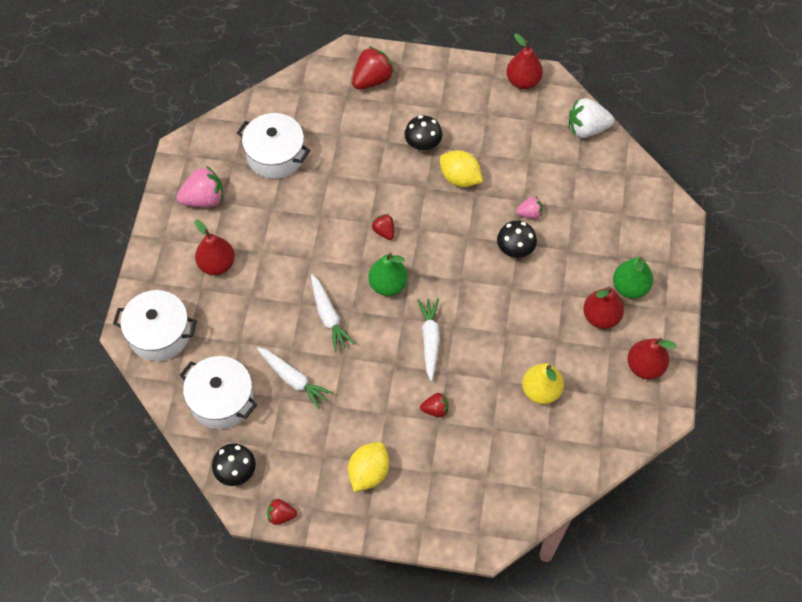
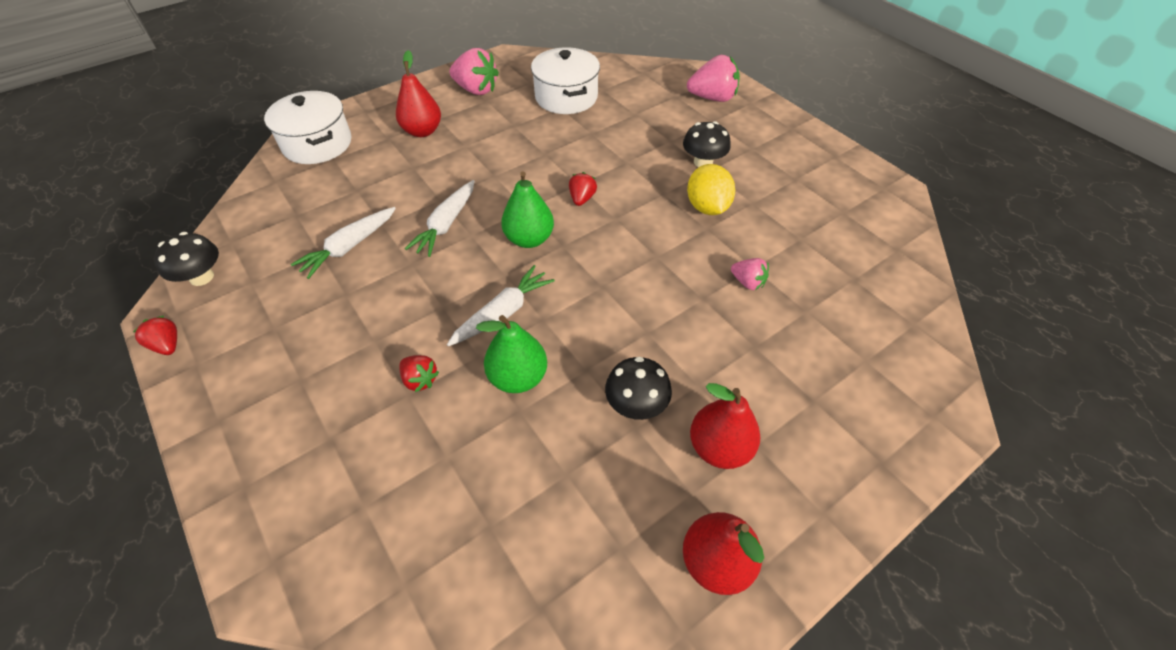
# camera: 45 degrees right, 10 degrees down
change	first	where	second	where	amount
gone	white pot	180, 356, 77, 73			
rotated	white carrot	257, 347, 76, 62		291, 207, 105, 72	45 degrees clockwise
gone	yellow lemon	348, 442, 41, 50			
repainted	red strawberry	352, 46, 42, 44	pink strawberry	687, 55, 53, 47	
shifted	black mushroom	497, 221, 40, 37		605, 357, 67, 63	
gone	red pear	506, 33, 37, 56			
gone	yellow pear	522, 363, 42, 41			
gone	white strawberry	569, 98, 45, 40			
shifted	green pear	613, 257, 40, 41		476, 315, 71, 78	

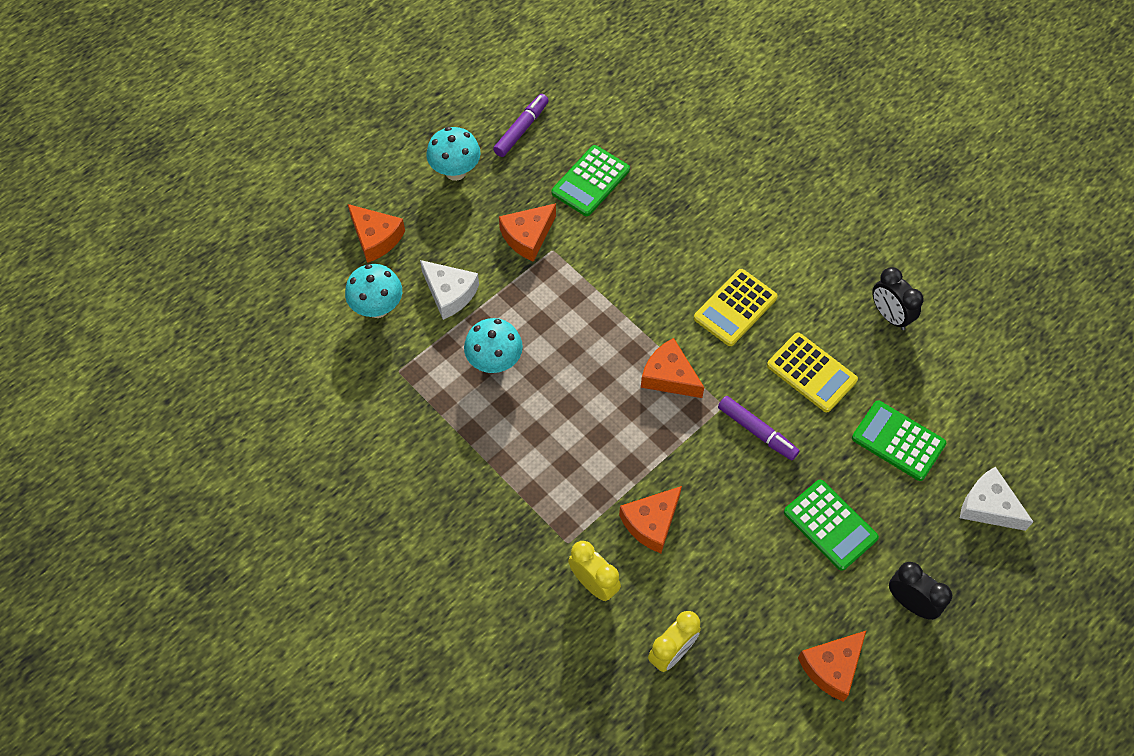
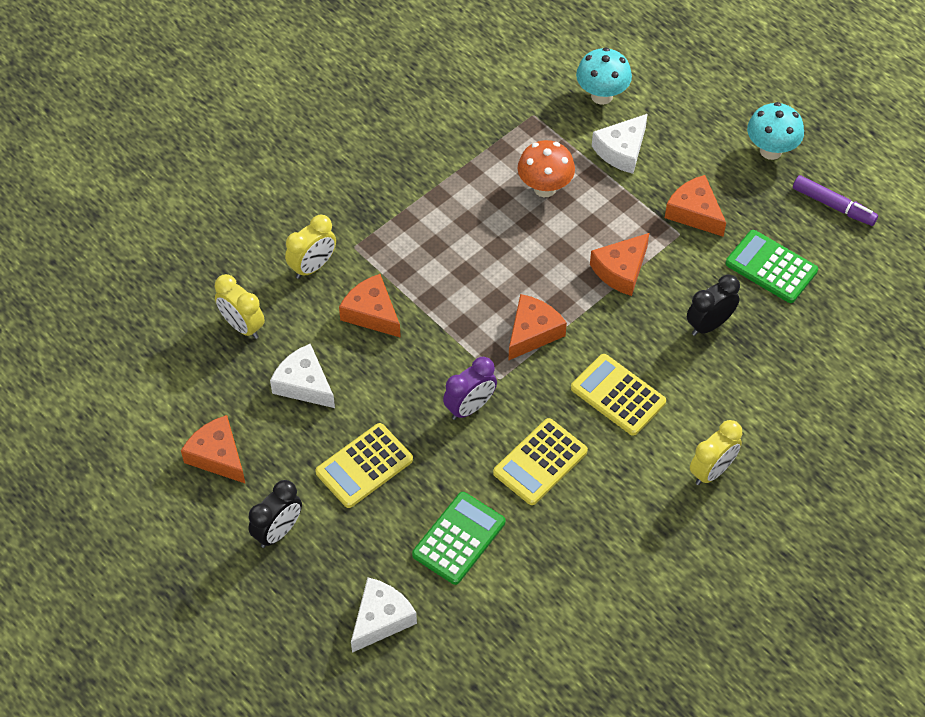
# camera: 90 degrees right, 5 degrees down
change	first	where	second	where	amount
shifted	orange cheese	348, 204, 57, 59		590, 233, 59, 63	
repainted	turquoise mushroom	464, 318, 59, 55	orange mushroom	518, 140, 57, 57	
swapped	purple marker	718, 396, 82, 64	purple clock	443, 357, 54, 63	
repainted	green calculator	784, 480, 95, 91	yellow calculator	315, 423, 98, 85	
shifted	black clock	872, 267, 52, 63		687, 274, 53, 62	
new			white cheese	270, 344, 65, 64	
new			yellow clock	690, 420, 52, 65	

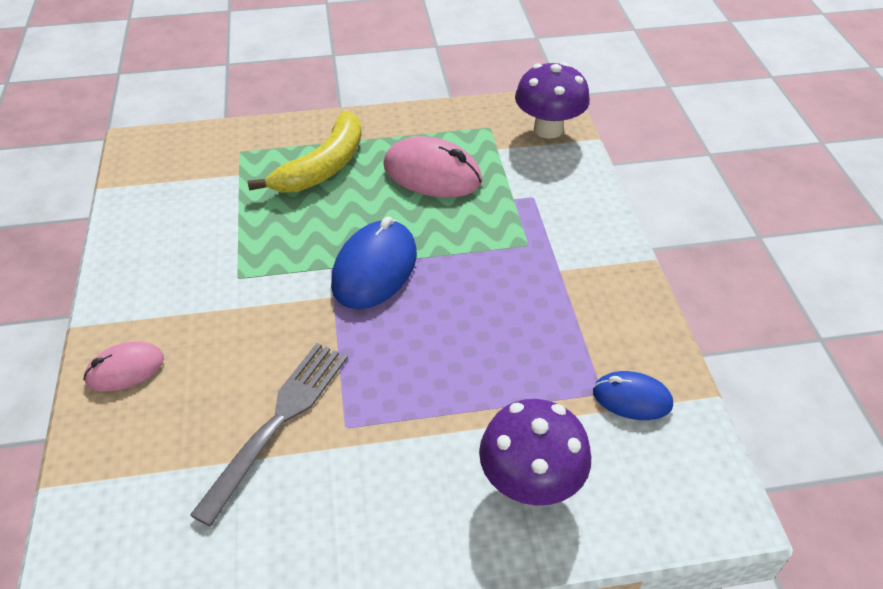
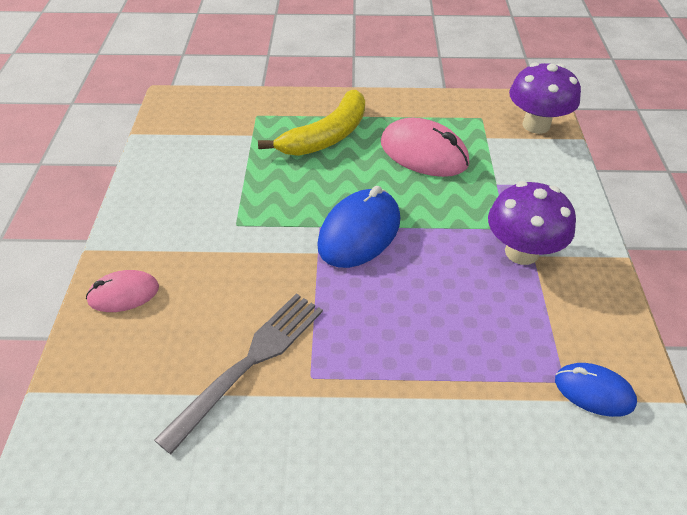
# camera: 10 degrees right, 0 degrees up
change	first	where	second	where	amount
shifted	purple mushroom	479, 399, 112, 107		488, 181, 88, 84	

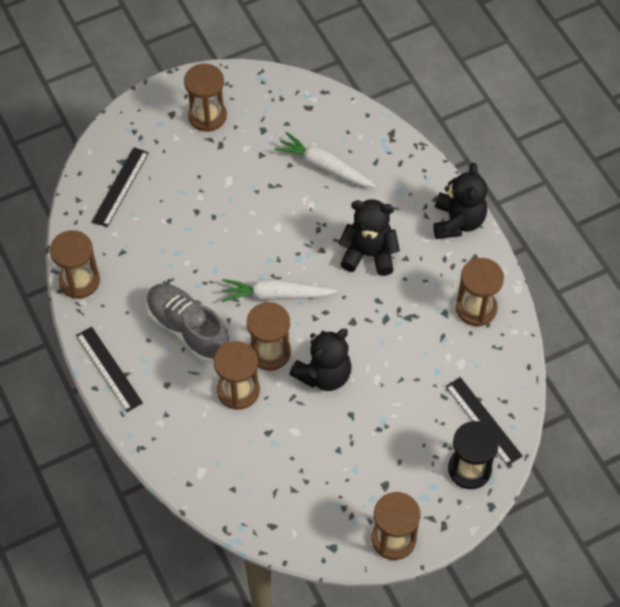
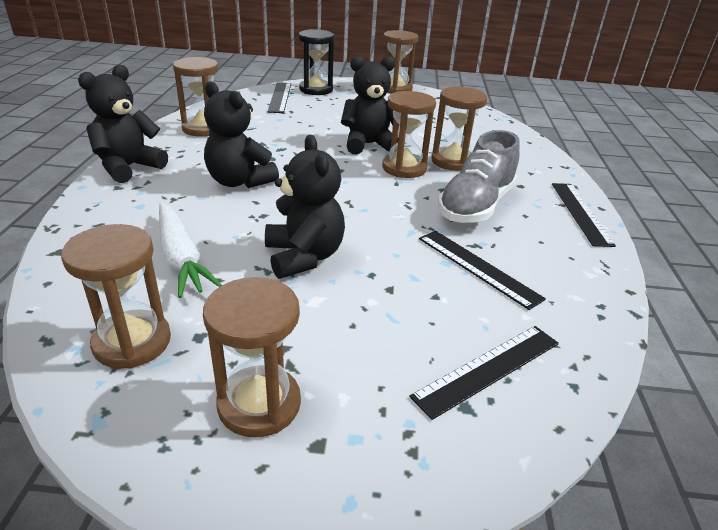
# camera: 150 degrees left, 25 degrees down
change	first	where	second	where	amount
shifted	brown hourglass	50, 230, 50, 69		61, 224, 110, 145	
rotated	grey shoe	146, 284, 84, 79		438, 130, 82, 93	45 degrees clockwise
gone	white carrot	222, 279, 115, 23			
new			black teddy bear	265, 135, 80, 144	
new			black ruler	419, 231, 127, 79	

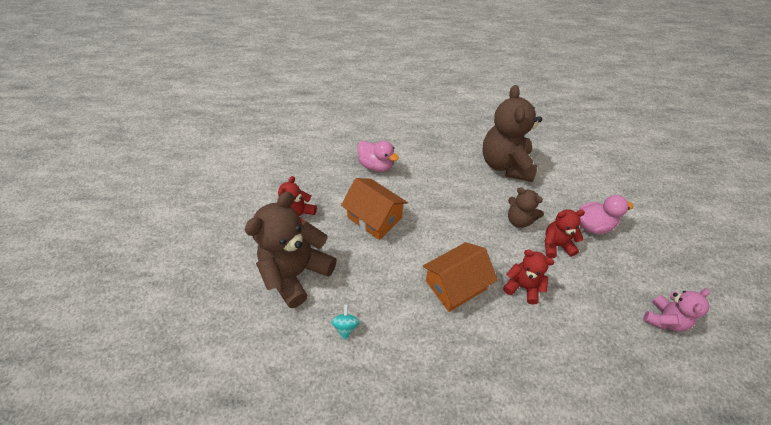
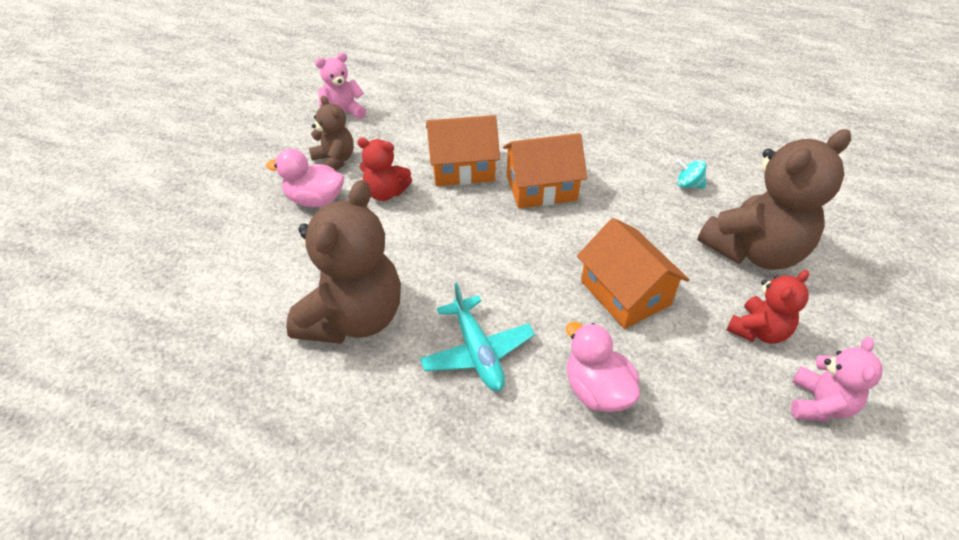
# camera: 160 degrees left, 5 degrees down
change	first	where	second	where	amount
rotated	turquoise spinning top	331, 304, 29, 36		676, 159, 30, 30	90 degrees clockwise
swapped	red teddy bear	503, 250, 51, 54	orange house	426, 115, 74, 71	
shifted	brown teddy bear	508, 187, 36, 41		309, 96, 45, 75	
new			turquoise plane	420, 283, 115, 108	
new			pink teddy bear	791, 337, 92, 84	

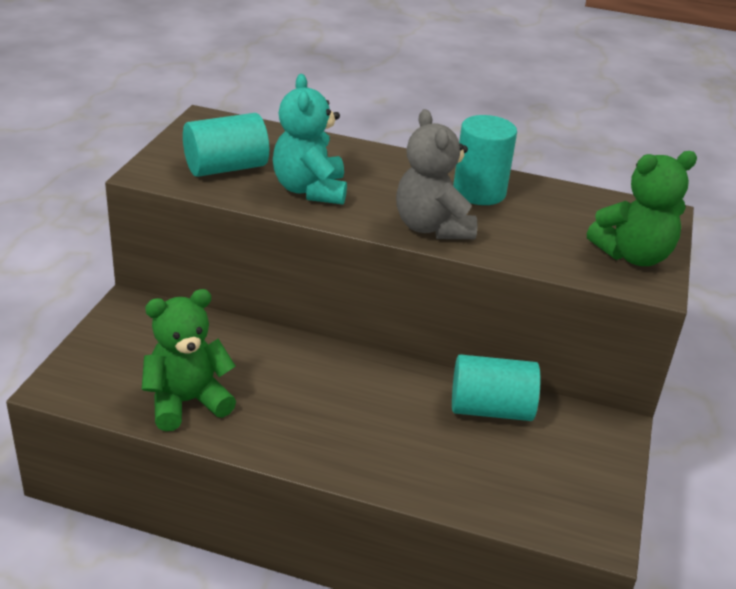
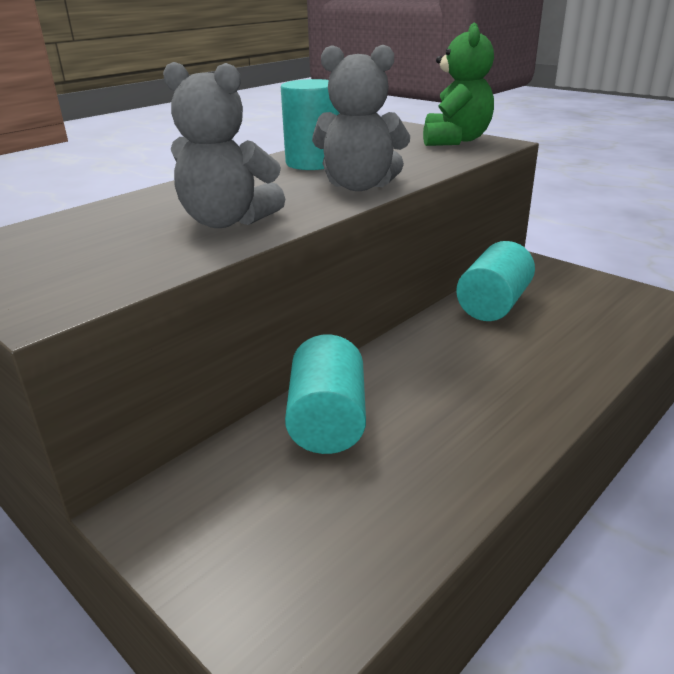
# camera: 60 degrees left, 5 degrees down
change	first	where	second	where	amount
gone	green teddy bear	142, 289, 94, 142			
shifted	turquoise cylinder	183, 113, 86, 64		285, 334, 81, 120	
repainted	turquoise teddy bear	273, 74, 74, 130	grey teddy bear	163, 62, 122, 166	

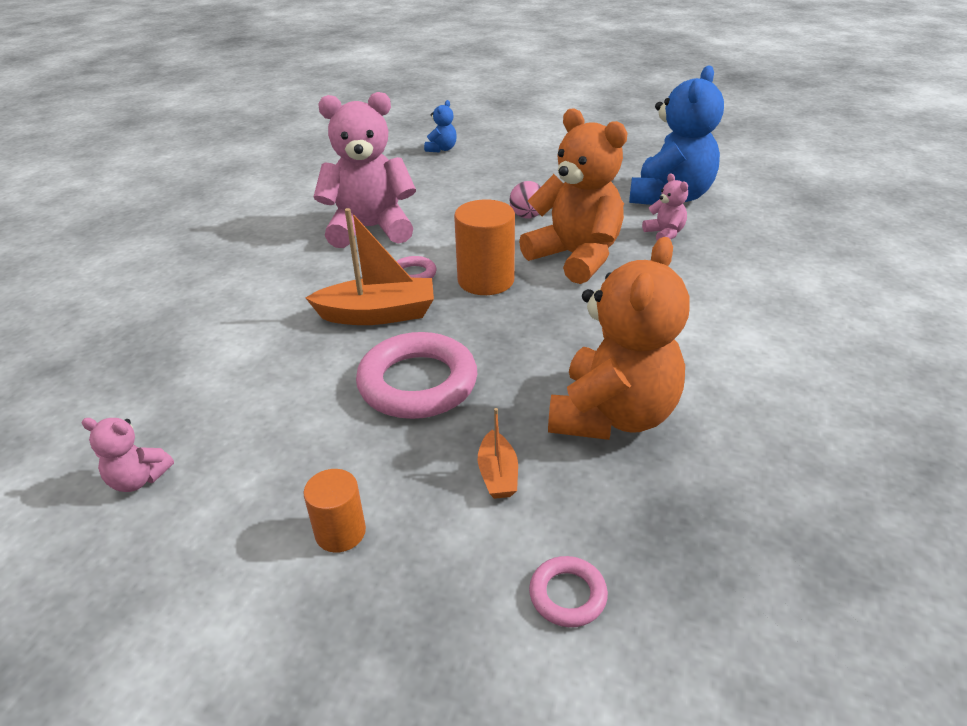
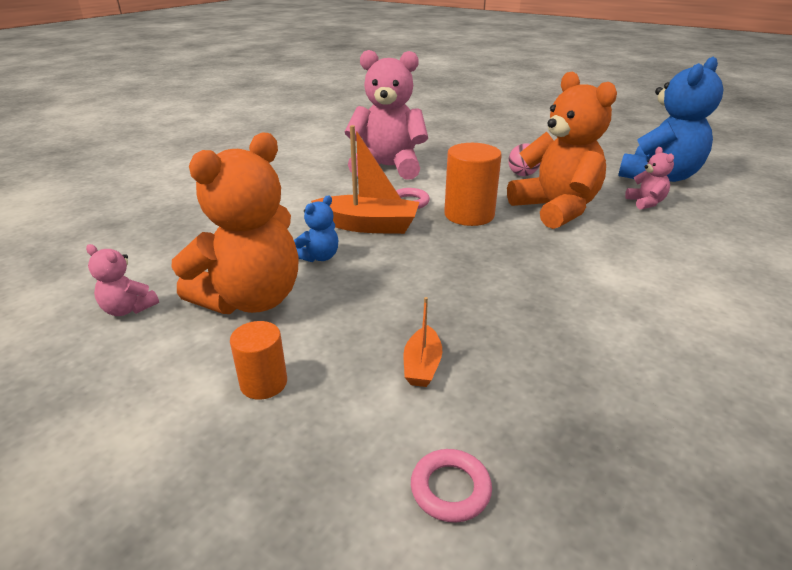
# camera: 15 degrees right, 5 degrees down
change	first	where	second	where	amount
gone	pink ring	356, 332, 121, 87			
shifted	blue teddy bear	424, 100, 33, 53		294, 196, 44, 66	
shifted	orange teddy bear	548, 237, 142, 203		171, 132, 128, 182	

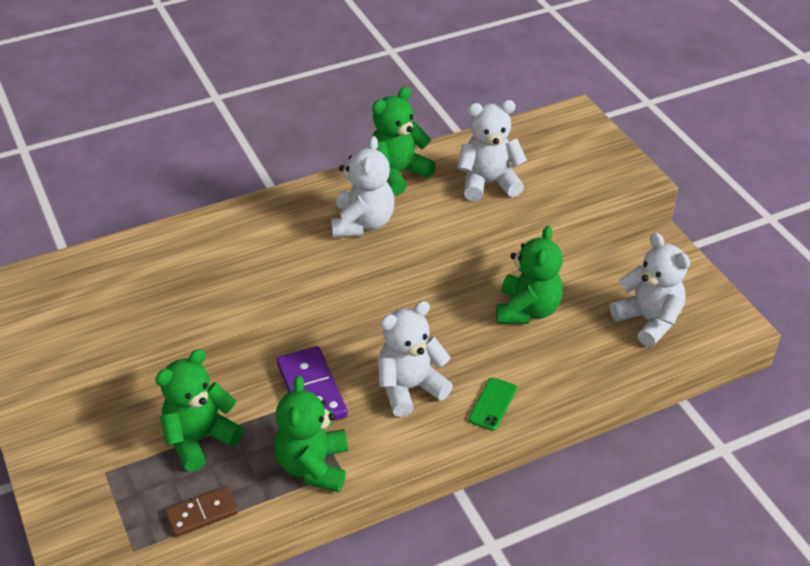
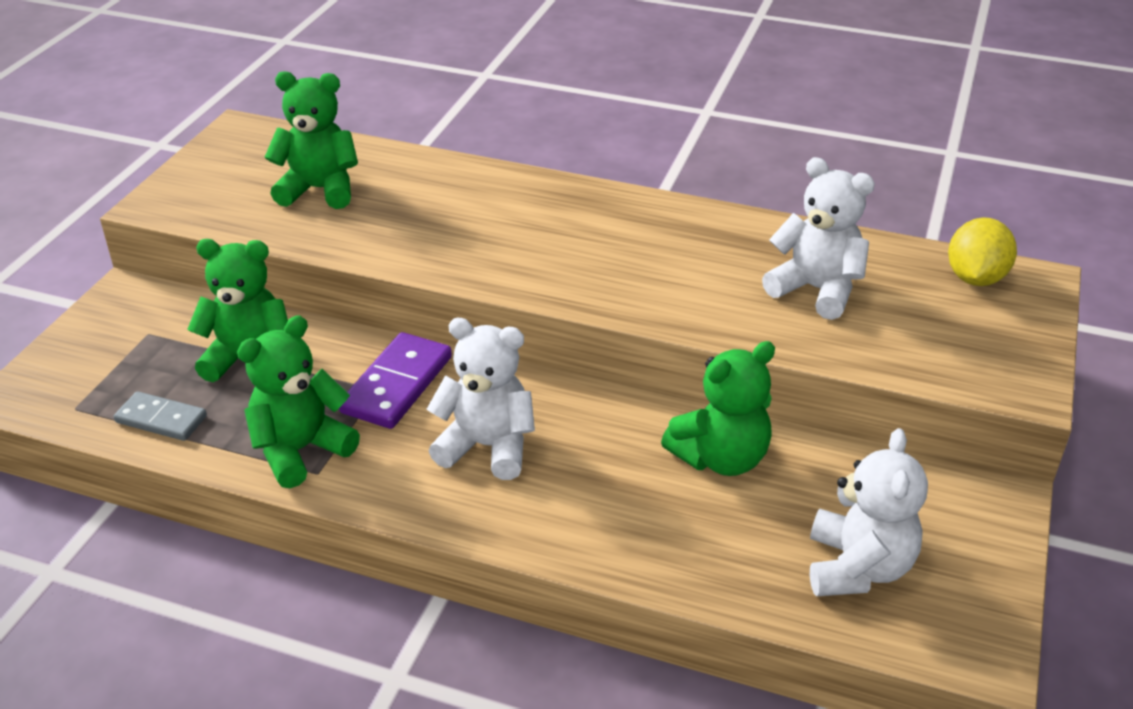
# camera: 45 degrees right, 5 degrees down
change	first	where	second	where	amount
repainted	brown domino	165, 486, 73, 51	grey domino	114, 391, 93, 50	
gone	white teddy bear	331, 136, 63, 102			
shifted	green teddy bear	372, 87, 64, 108		264, 71, 94, 138	
gone	green phone	468, 377, 49, 54			
new			yellow lemon	948, 217, 69, 69	

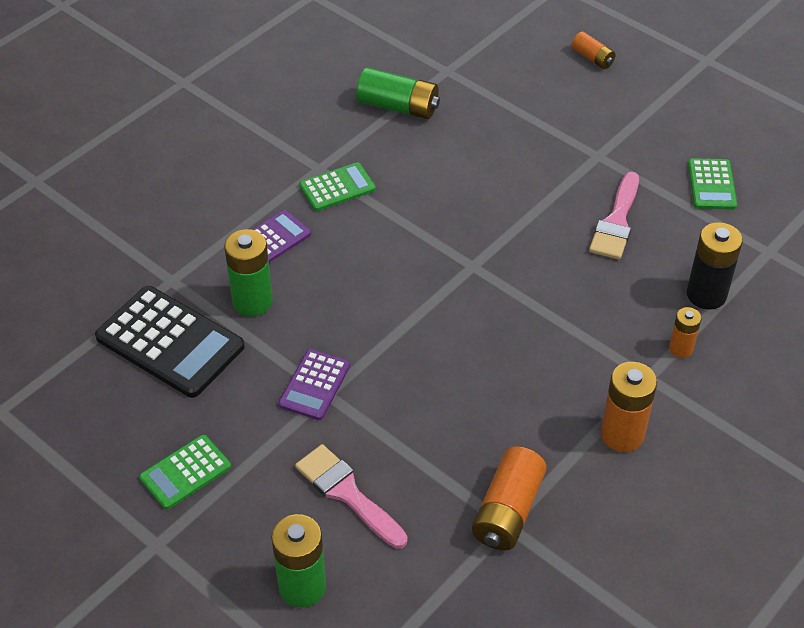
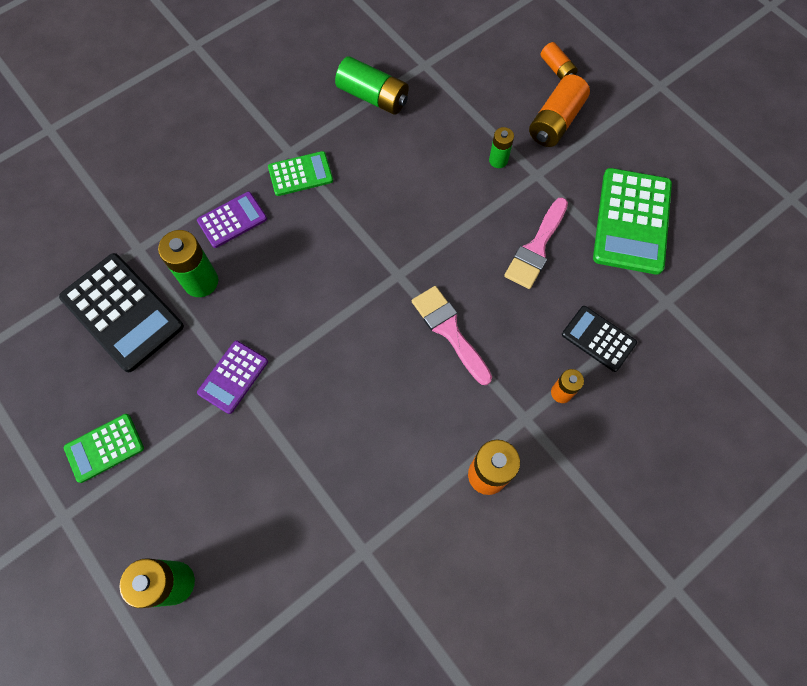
# camera: 10 degrees right, 20 degrees up
change	first	where	second	where	amount
shifted	pink brush	295, 444, 113, 105		412, 286, 80, 99	
shifted	orange battery	472, 447, 75, 103		529, 75, 61, 72	
swapped	black battery	687, 222, 56, 88	black calculator	562, 306, 75, 66	
scaled	green calculator	688, 158, 49, 52		593, 168, 79, 107	x1.78
new			green battery	489, 127, 25, 41	

